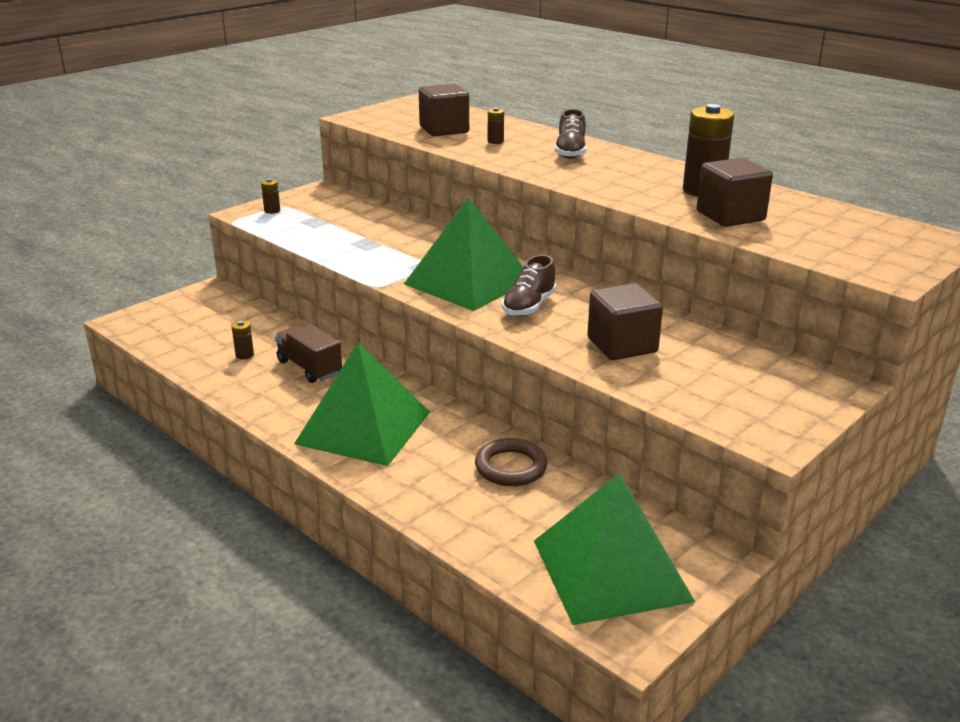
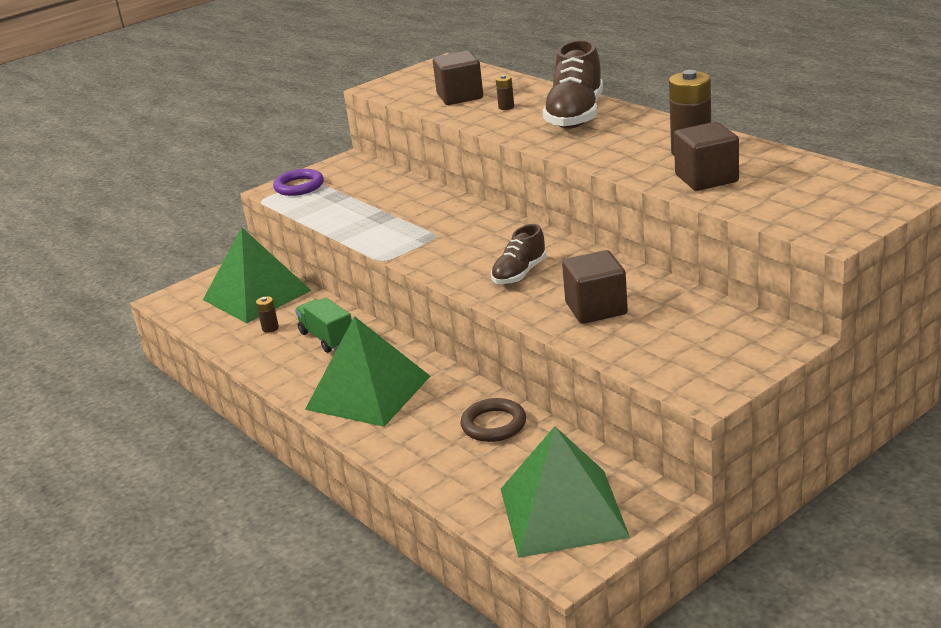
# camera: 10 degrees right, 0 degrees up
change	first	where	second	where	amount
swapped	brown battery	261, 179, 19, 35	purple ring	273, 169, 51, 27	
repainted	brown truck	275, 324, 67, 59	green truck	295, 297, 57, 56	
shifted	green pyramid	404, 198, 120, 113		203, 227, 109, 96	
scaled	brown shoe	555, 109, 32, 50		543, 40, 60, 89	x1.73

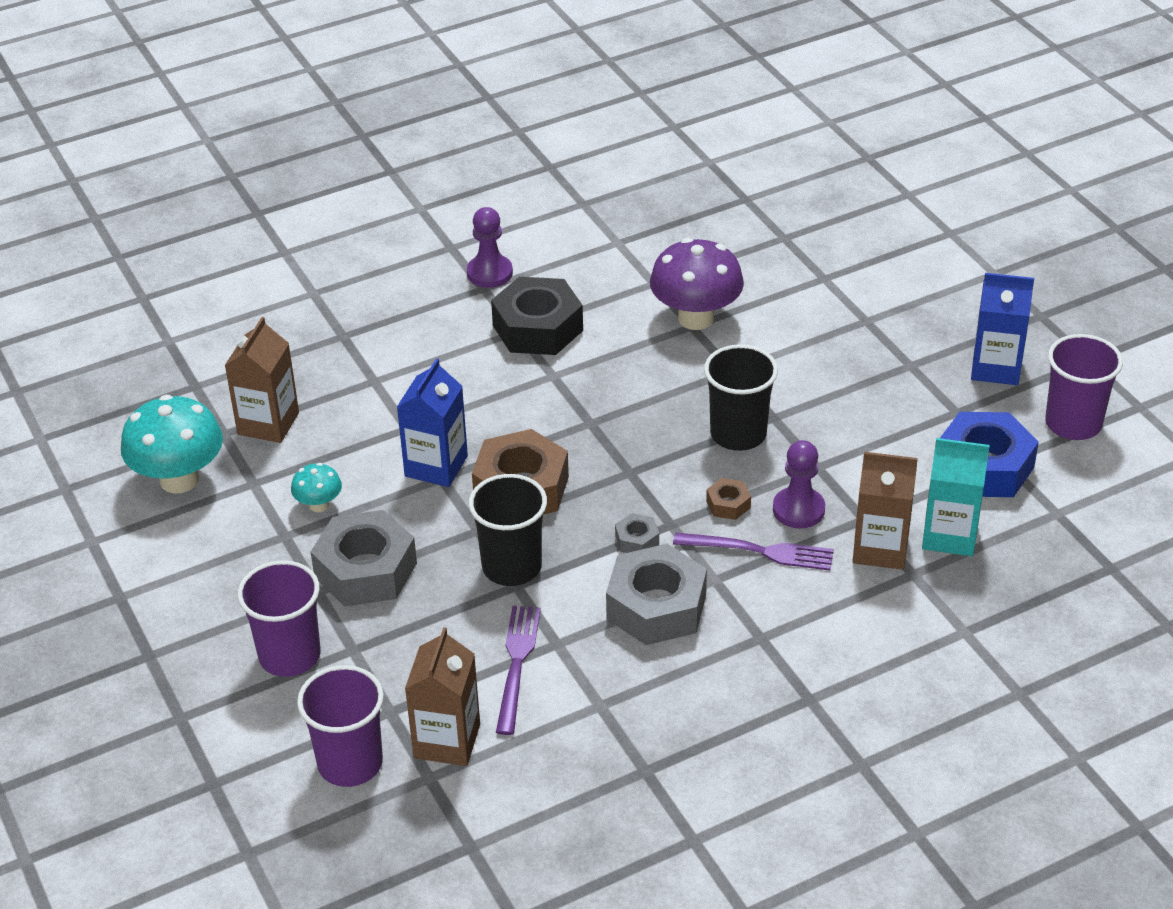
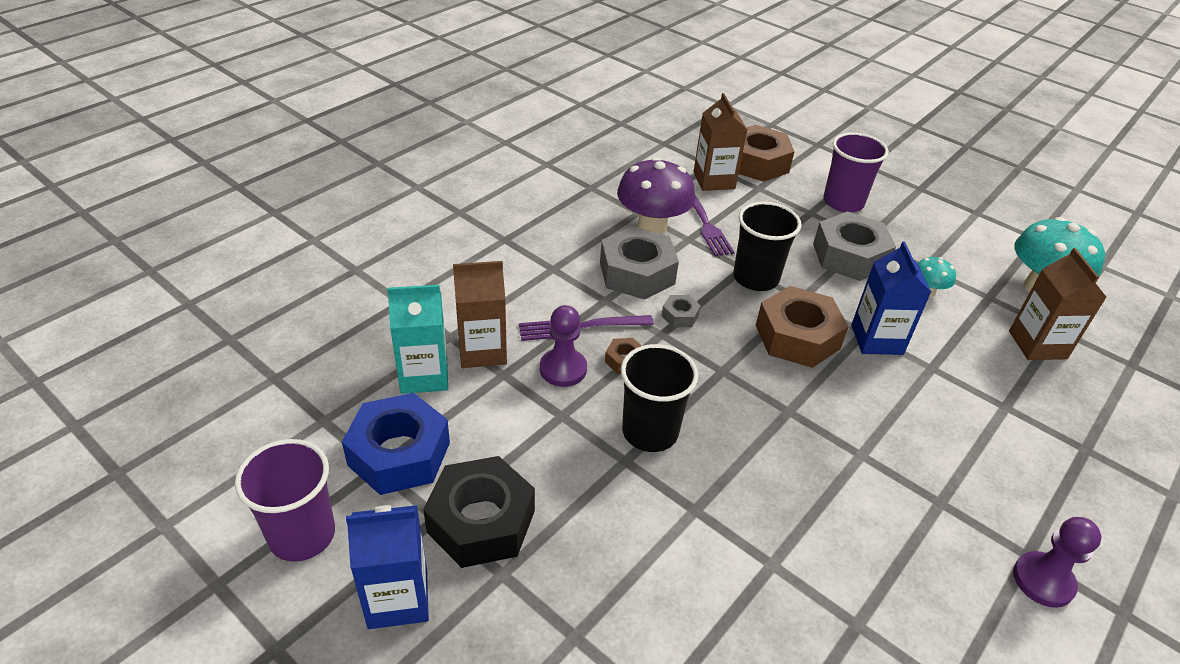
# camera: 155 degrees right, 0 degrees up
change	first	where	second	where	amount
swapped	purple cup	297, 665, 87, 122	brown nut	739, 125, 56, 57	
shifted	black nut	491, 277, 92, 78		423, 456, 112, 112	
shifted	purple mushroom	650, 238, 94, 92		617, 157, 78, 77	

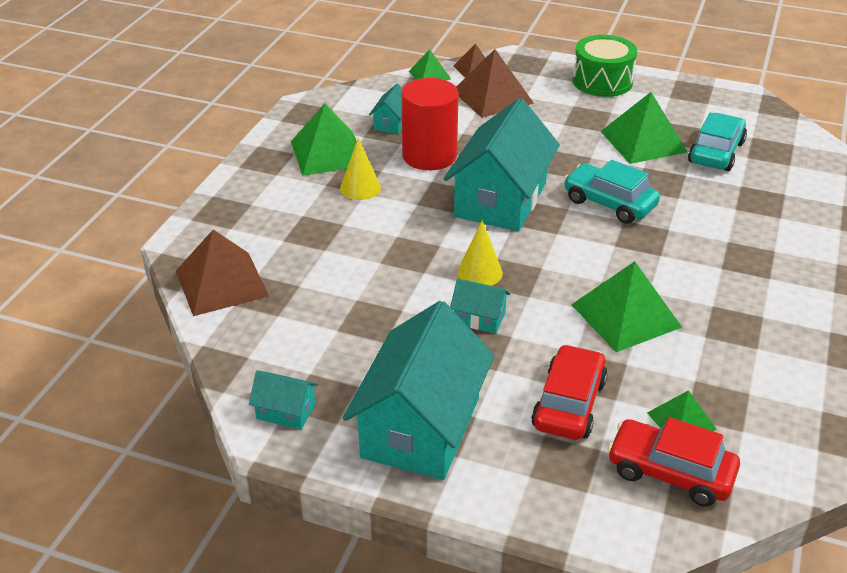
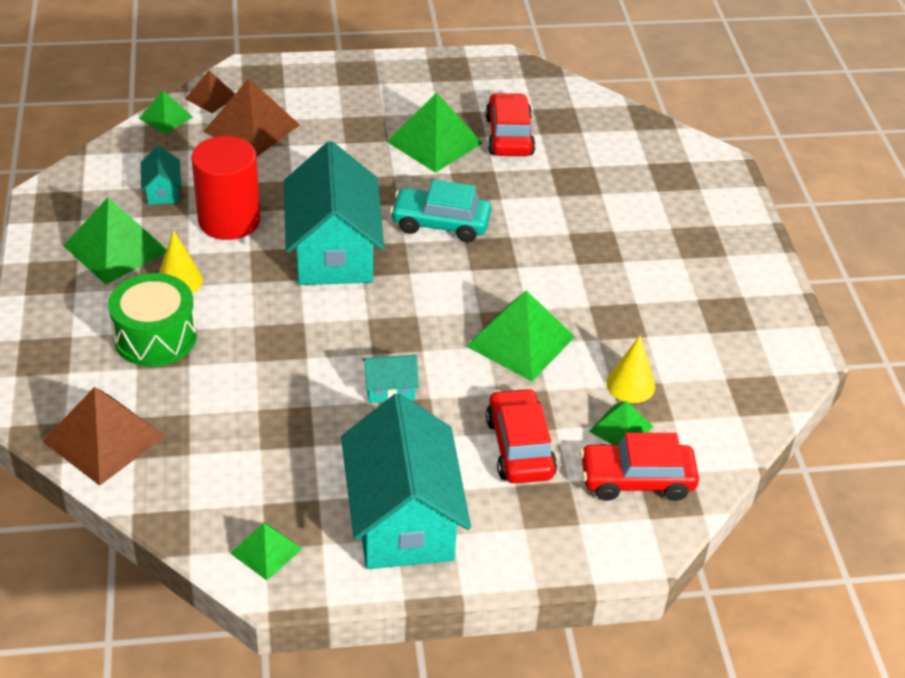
# camera: 30 degrees left, 5 degrees up
change	first	where	second	where	amount
swapped	turquoise house	249, 370, 69, 60	green pyramid	230, 522, 72, 58	
shifted	yellow cone	457, 220, 46, 66		606, 335, 49, 68	
shifted	green drum	573, 35, 64, 62		108, 273, 89, 94	
repainted	turquoise car	688, 112, 59, 59	red car	485, 93, 50, 63	

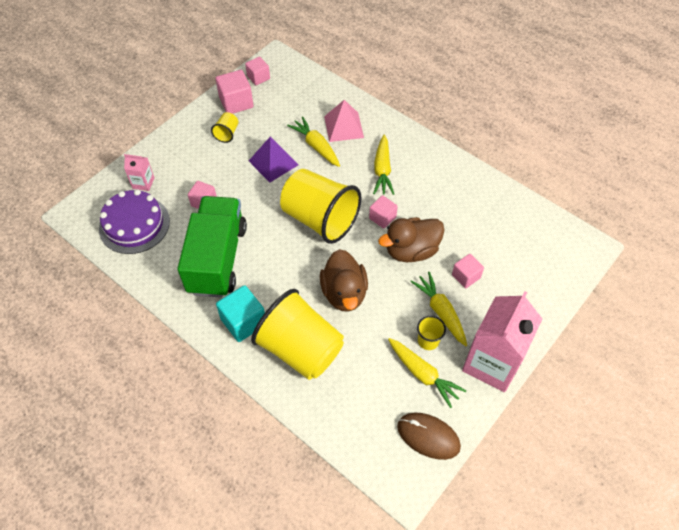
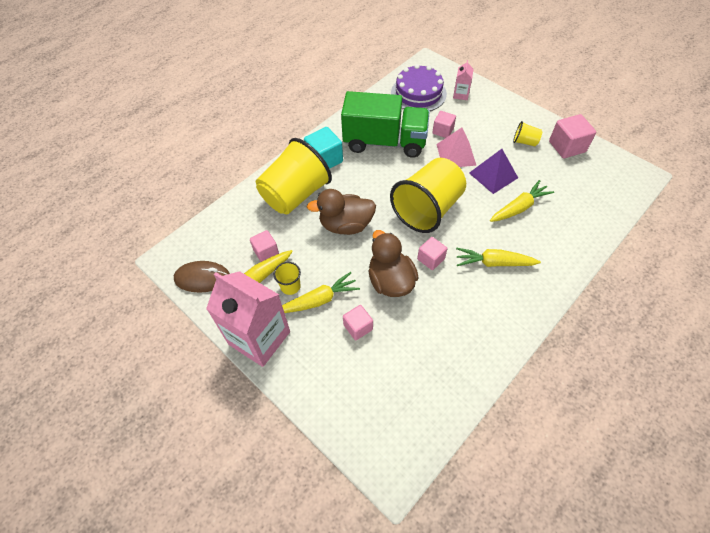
# camera: 95 degrees right, 0 degrees up
change	first	where	second	where	amount
shifted	pink cube	245, 57, 25, 28		250, 230, 29, 32	
shifted	pink pyramid	324, 100, 40, 42		436, 127, 41, 40	
rotated	brown mouse	397, 413, 64, 47		174, 261, 56, 32	60 degrees clockwise

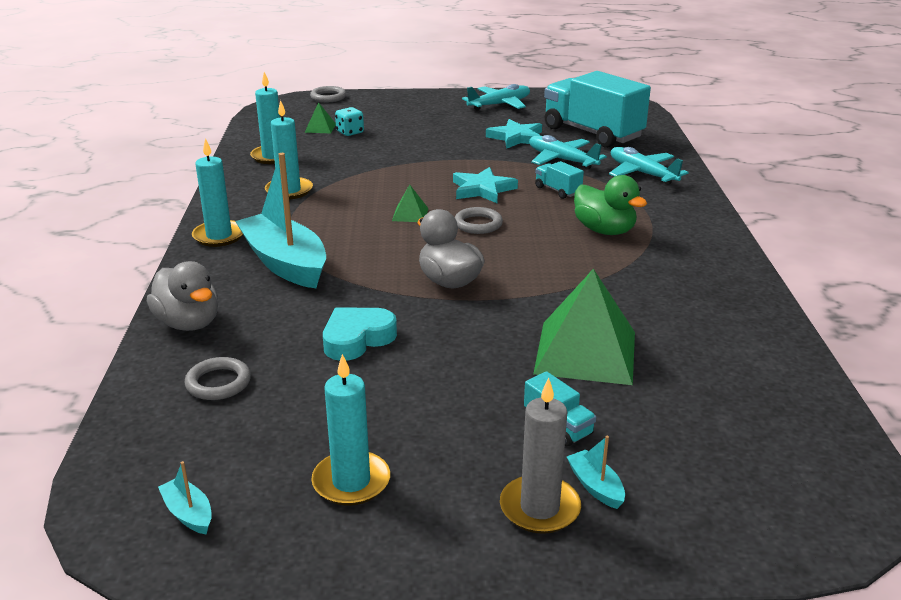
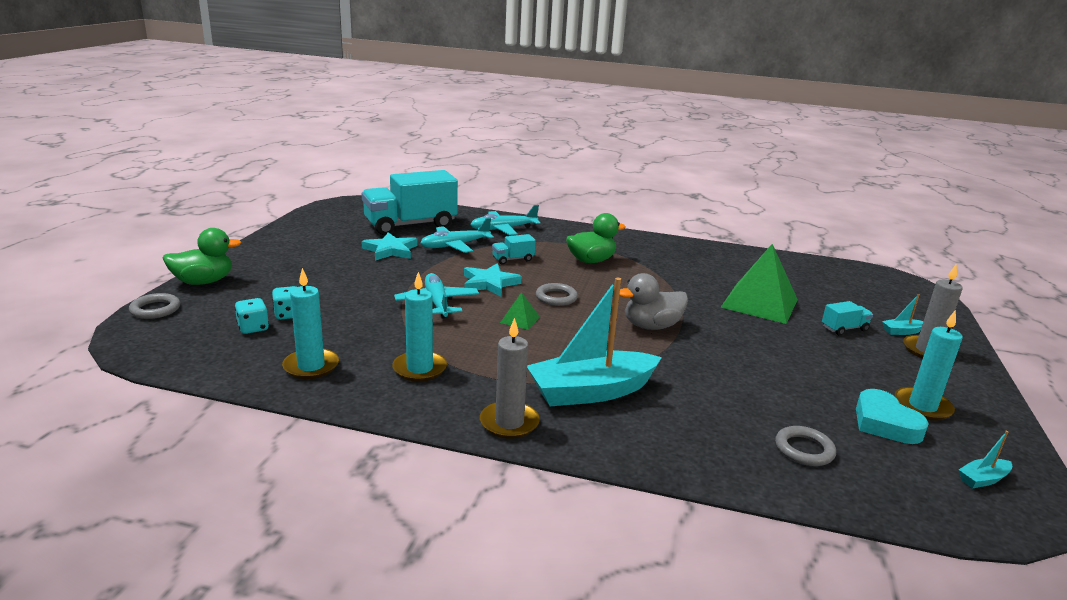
# camera: 75 degrees left, 5 degrees down
change	first	where	second	where	amount
gone	grey duck	147, 261, 71, 70			
repainted	turquoise candle	192, 138, 51, 109	grey candle	480, 318, 60, 121	
swapped	green pyramid	304, 102, 32, 31	turquoise dice	235, 298, 34, 36	
shifted	turquoise heart	323, 308, 74, 53		856, 389, 73, 55	
shifted	turquoise plane	462, 84, 68, 27		394, 273, 85, 46	
new			green duck	162, 228, 79, 57	

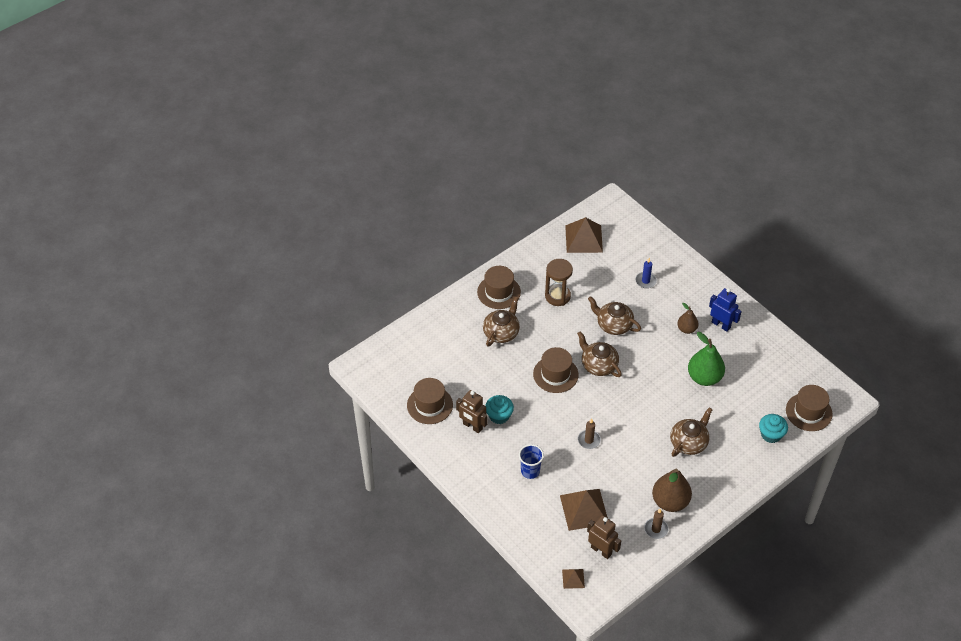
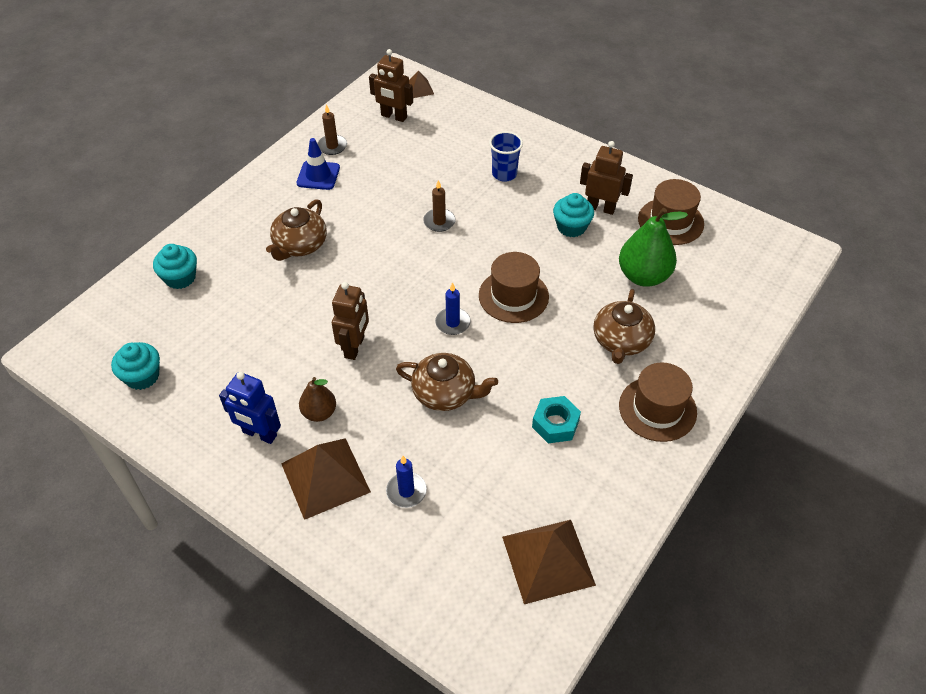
# camera: 165 degrees right, 0 degrees up
change	first	where	second	where	amount
swapped	brown hourglass	545, 259, 28, 47	turquoise nut	532, 396, 49, 47	
shifted	brown pyramid	560, 489, 48, 42		281, 438, 90, 82	
swapped	brown teapot	577, 331, 45, 46	blue candle	435, 282, 36, 53	
swapped	brown pear	652, 468, 40, 44	blue traffic cone	296, 138, 44, 52	
shifted	green pear	688, 332, 37, 54		619, 208, 69, 79	
gone	brown hat	786, 385, 46, 46			
new			turquoise cupcake	111, 342, 49, 48	
new			brown robot	332, 282, 37, 78	

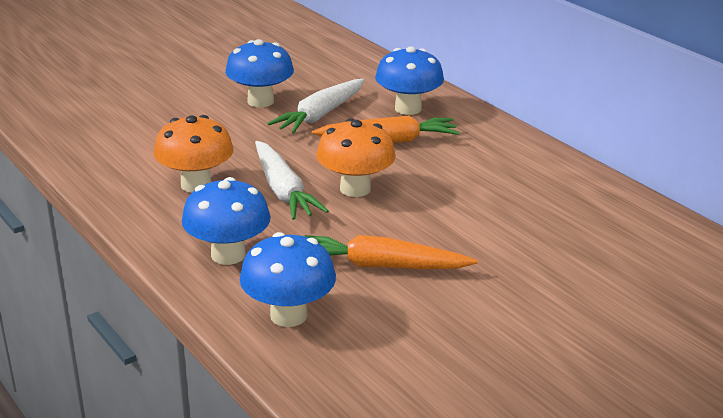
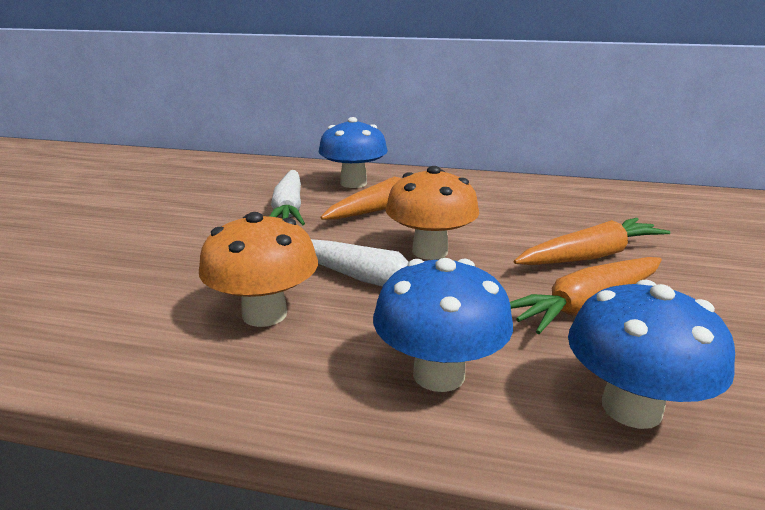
# camera: 40 degrees left, 5 degrees down
change	first	where	second	where	amount
gone	blue mushroom	225, 39, 69, 68			
new			orange carrot	514, 218, 157, 47	

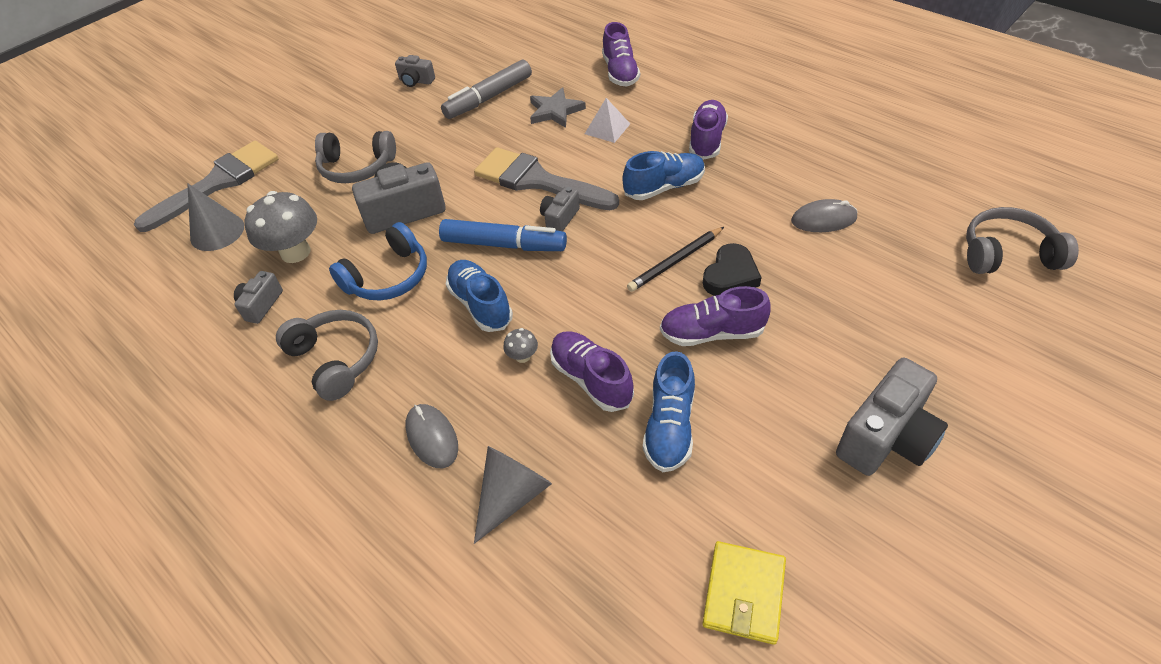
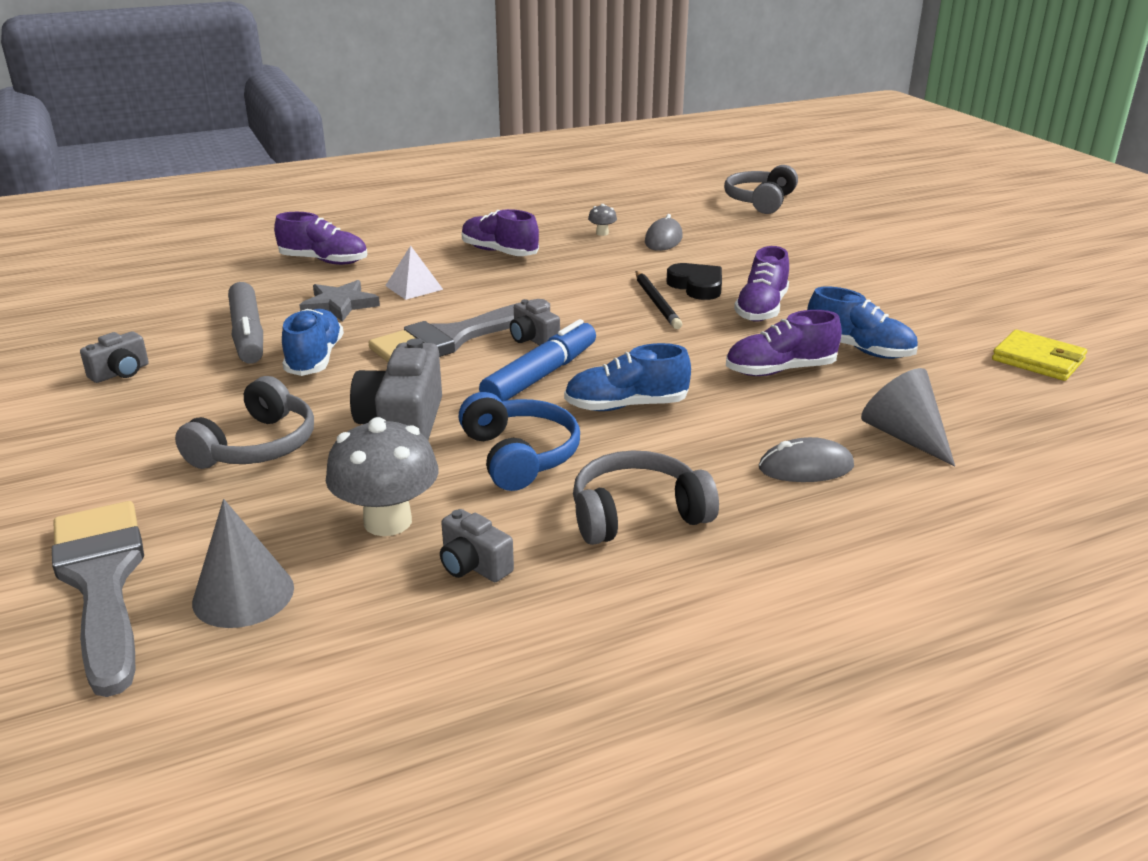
# camera: 70 degrees left, 20 degrees down
change	first	where	second	where	amount
shifted	grey mushroom	503, 328, 35, 35		588, 204, 29, 32	
shifted	blue shoe	622, 151, 83, 49		282, 309, 62, 67	
gone	grey camera	836, 358, 112, 118			

